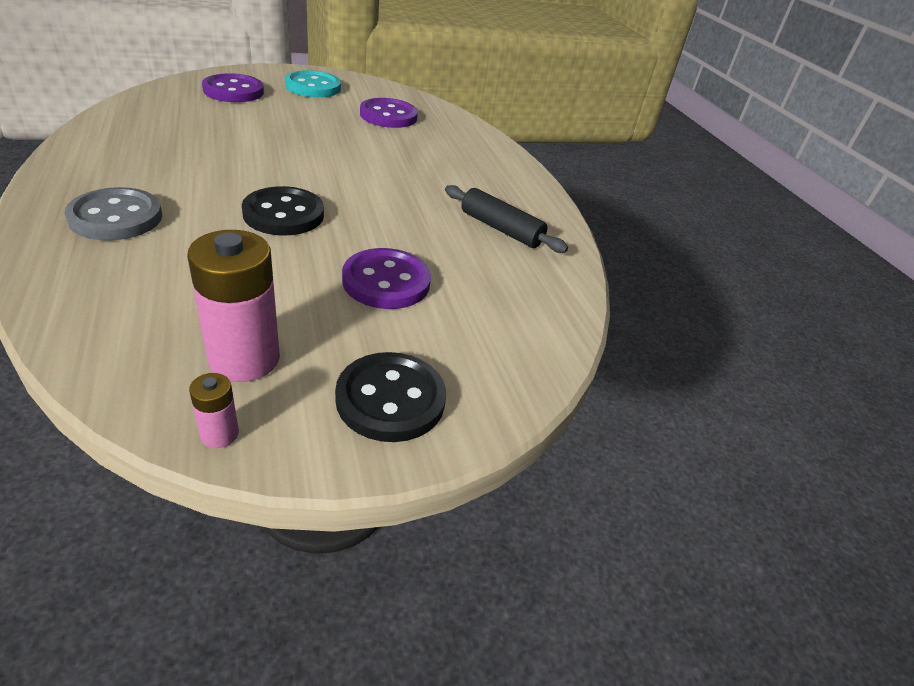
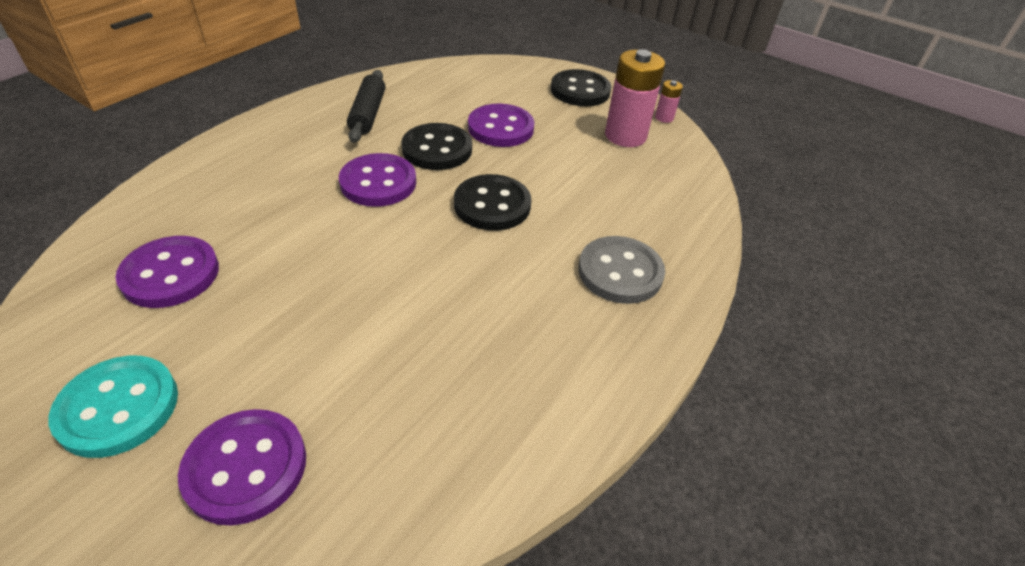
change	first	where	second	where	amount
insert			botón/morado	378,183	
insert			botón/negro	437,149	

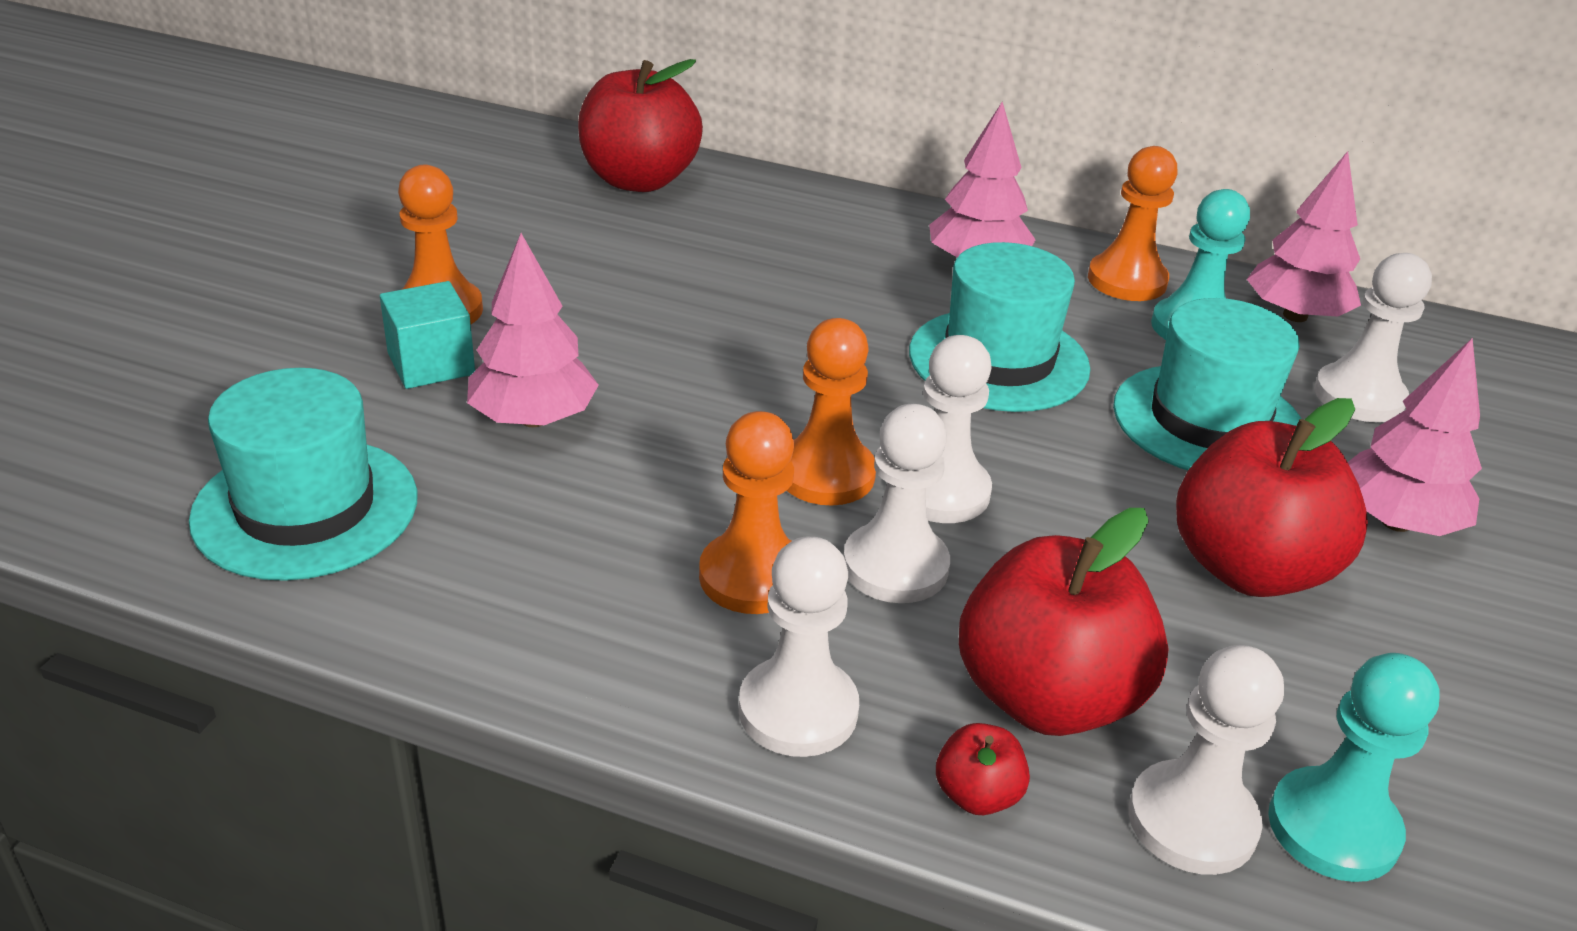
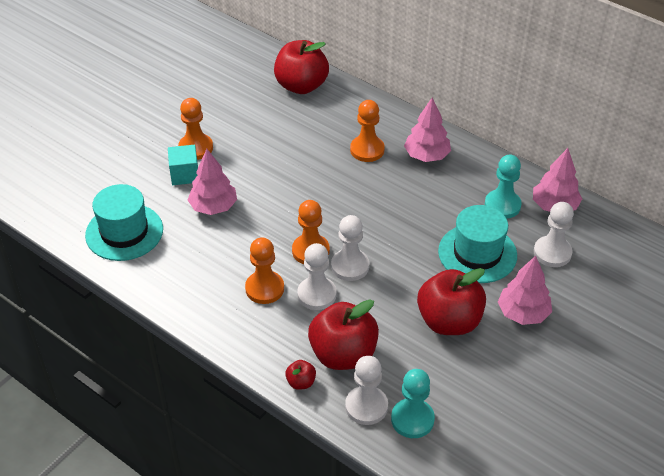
change	first	where	second	where	amount
delete	peón/blanco	798,710			
delete	sombrero/turquesa	998,360			
move	peón/naranja	1127,280		367,150	

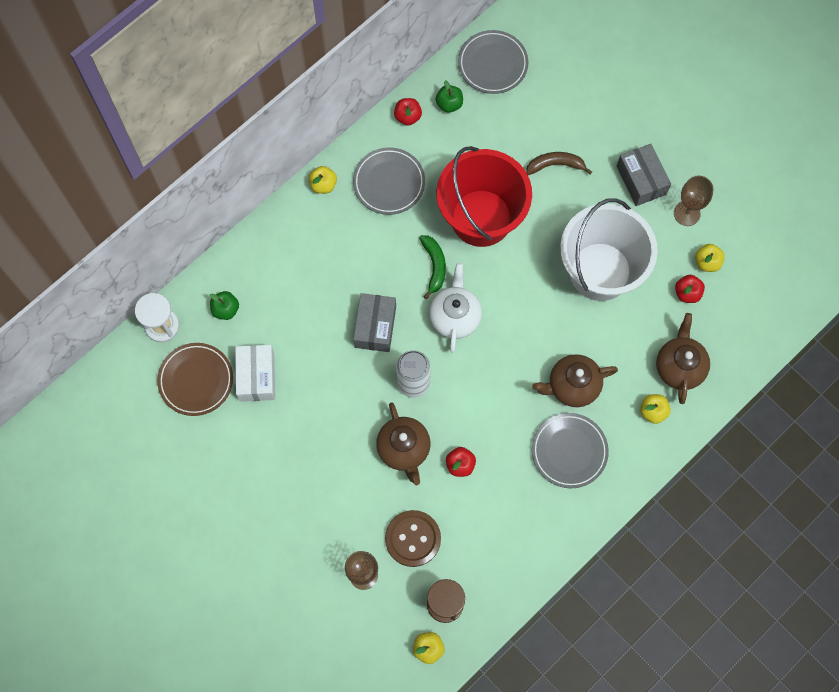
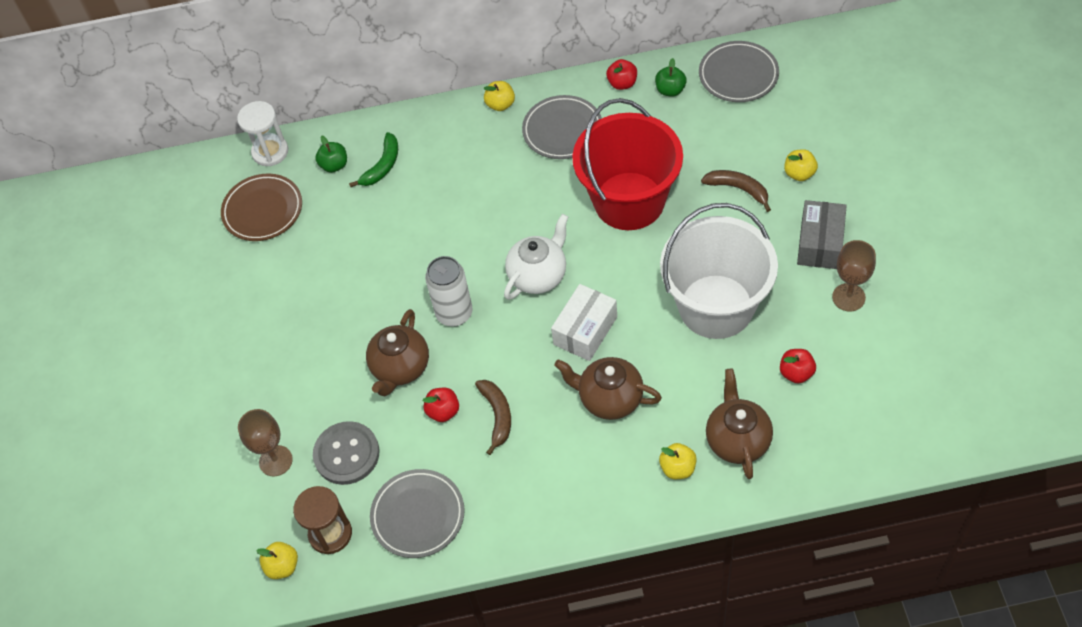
change	first	where	second	where	amount
move	caja/blanco	257,377		585,330	
delete	caja/gris	375,327			
recolor	botón/marrón	413,538	botón/gris	346,454	
move	plátano/verde	434,266		382,166	
move	plato/gris	569,451		418,515	
rotate	tetera/marrón	679,367		737,440	45 degrees counterclockwise
move	manzana/amarillo	707,262		799,173	
insert			plátano/marrón	497,416	

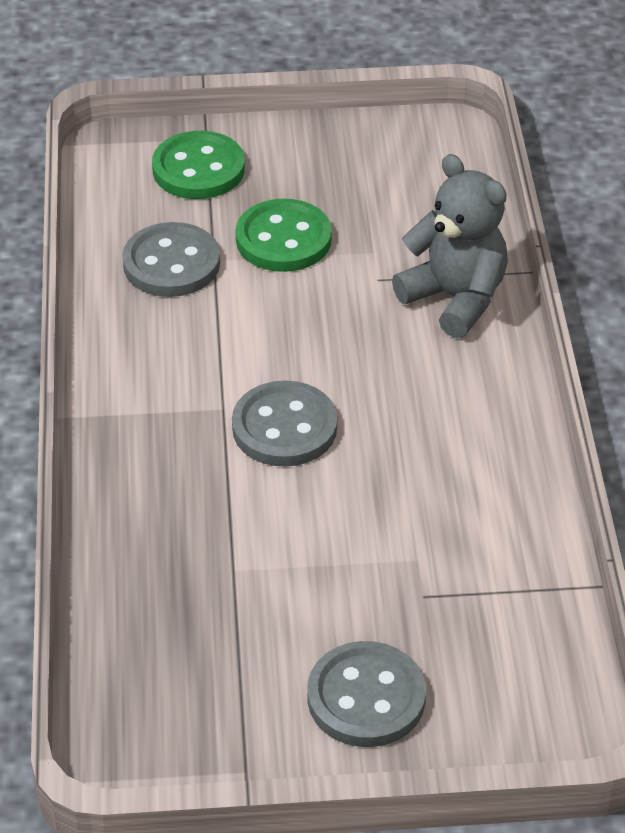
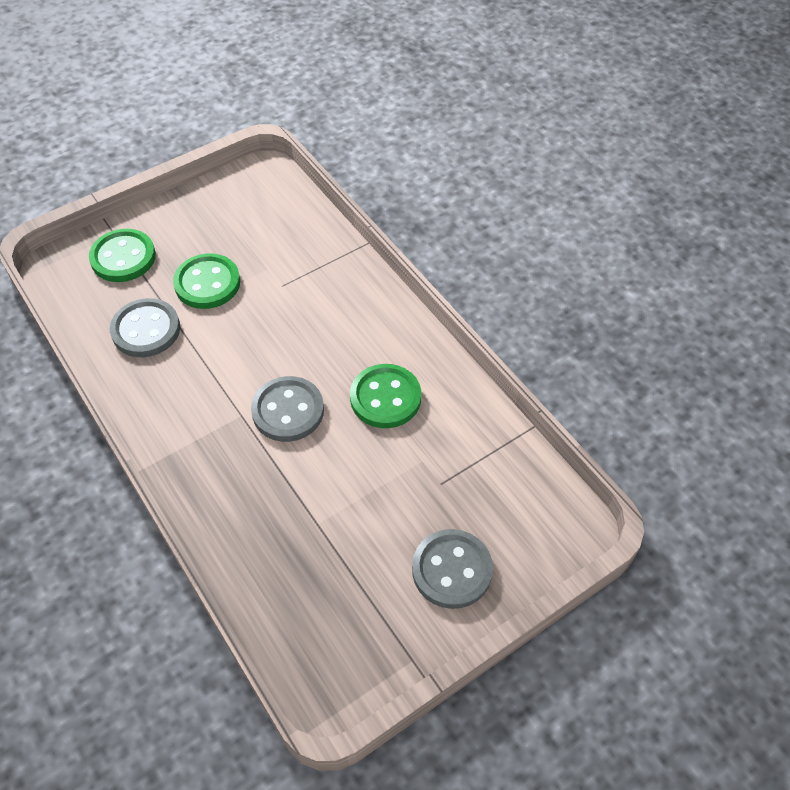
change	first	where	second	where	amount
delete	osito/gris	455,298			
insert			botón/verde	385,398	

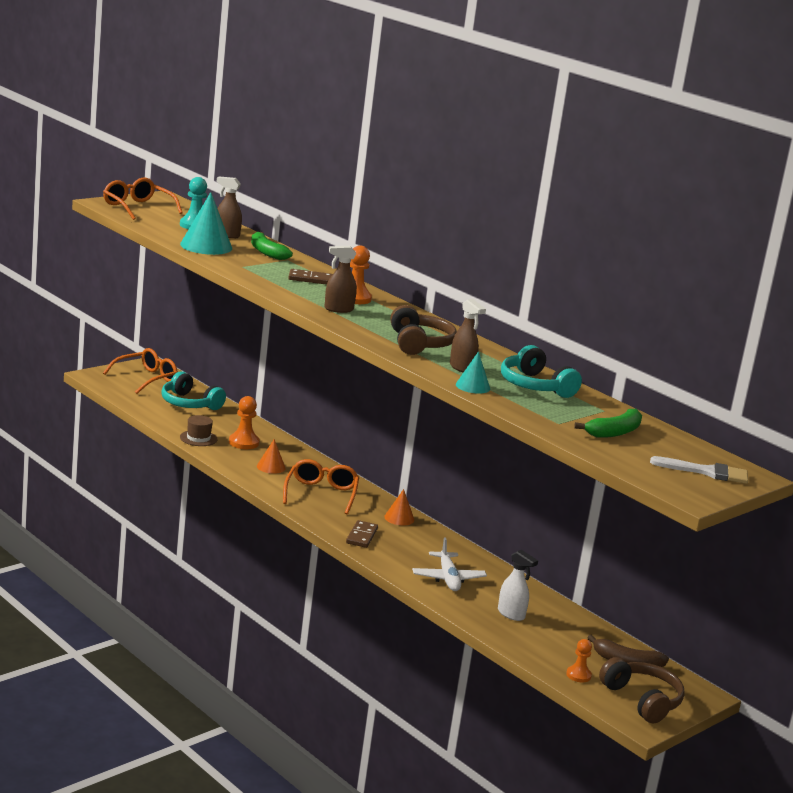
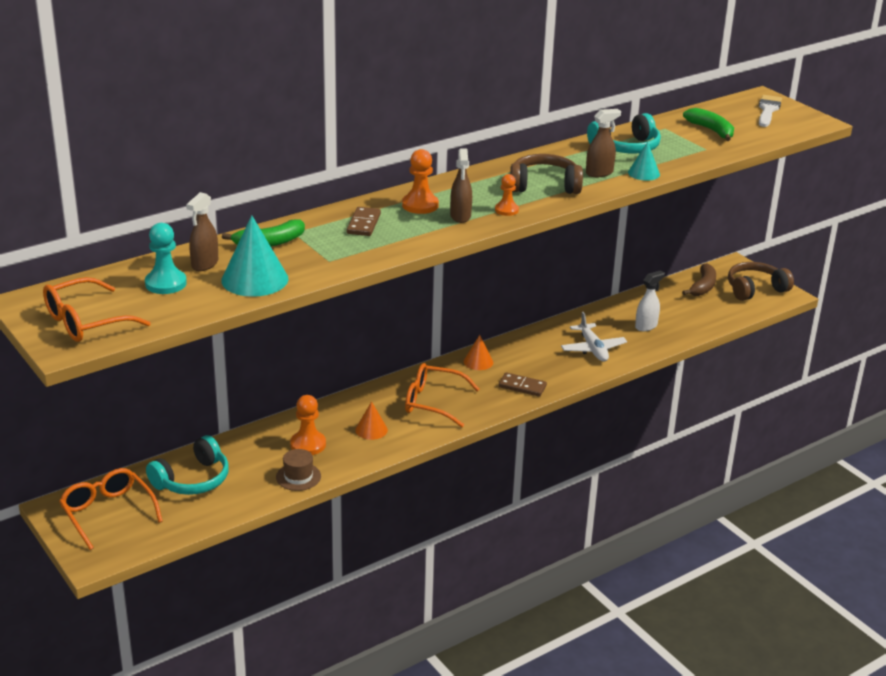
change	first	where	second	where	amount
rotate	avión/blanco	448,578		593,349	75 degrees clockwise
move	peón/naranja	578,675		506,210	

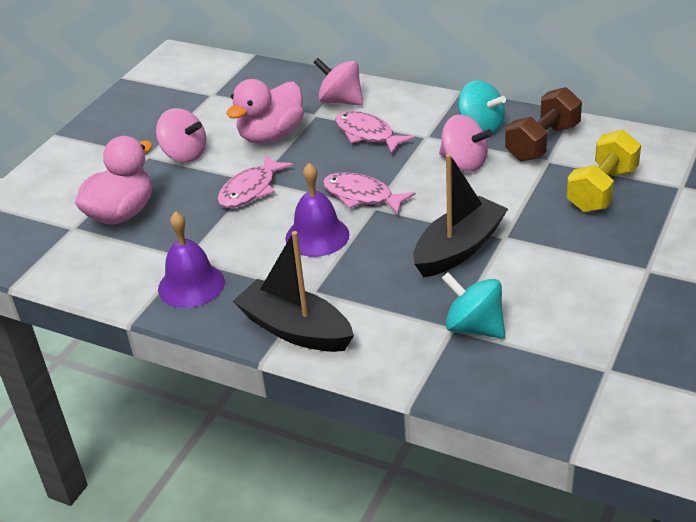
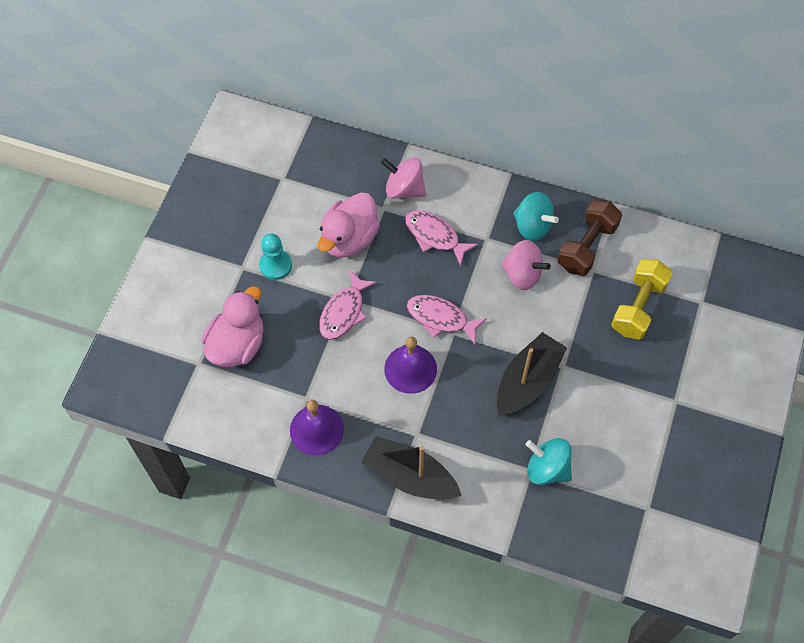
change	first	where	second	where	amount
replace	peonza/rosa	184,154	peón/turquesa	275,265	

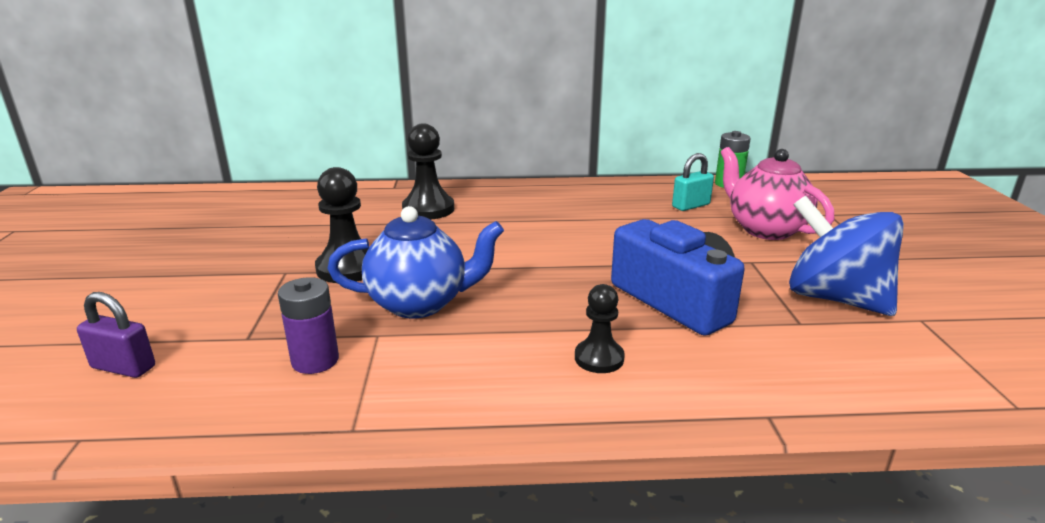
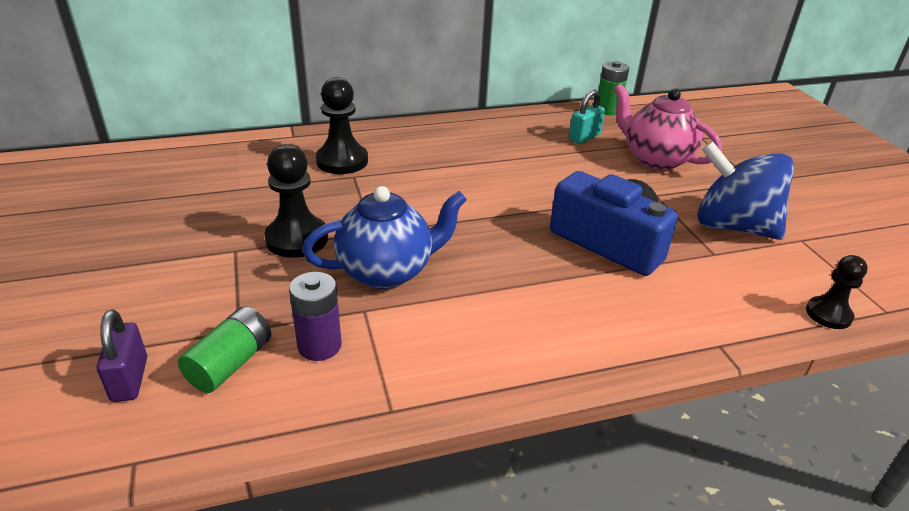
change	first	where	second	where	amount
rotate	candado/morado	123,367		130,379	75 degrees clockwise
move	peón/negro	599,358		828,314	
insert			pila/verde	230,363	

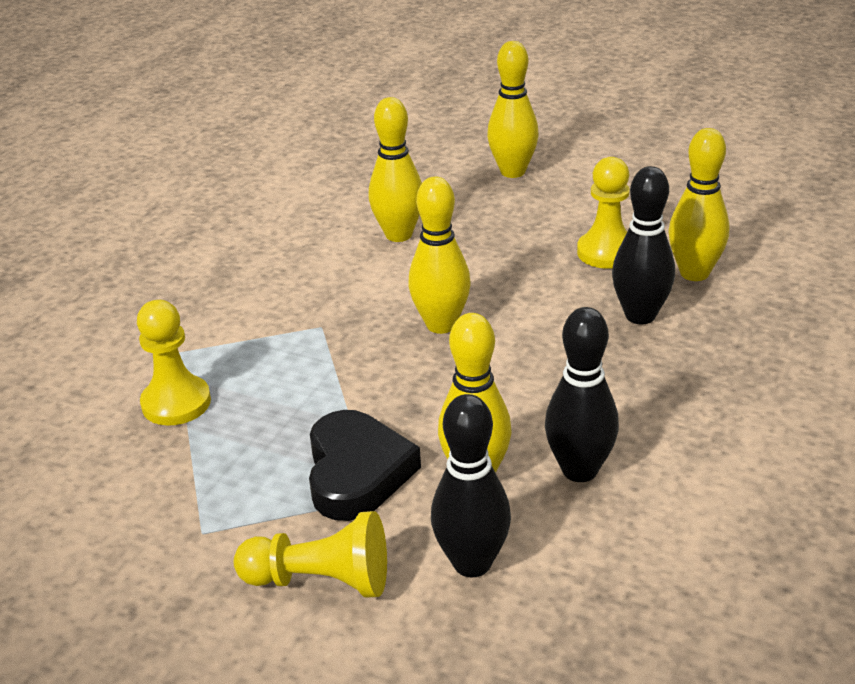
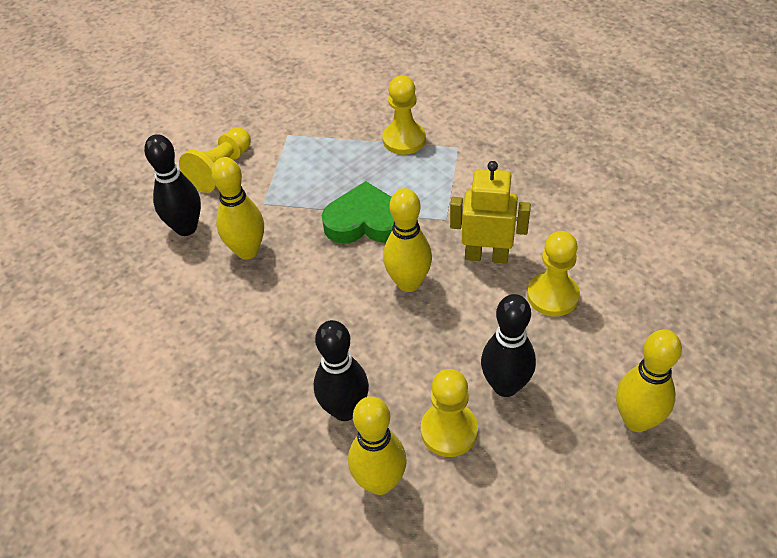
change	first	where	second	where	amount
delete	corazón/negro	357,472			
replace	bolo/amarillo	398,235	peón/amarillo	552,295	
move	bolo/negro	579,470		505,386	
insert			corazón/verde	365,221	
insert			robot/amarillo	487,256	

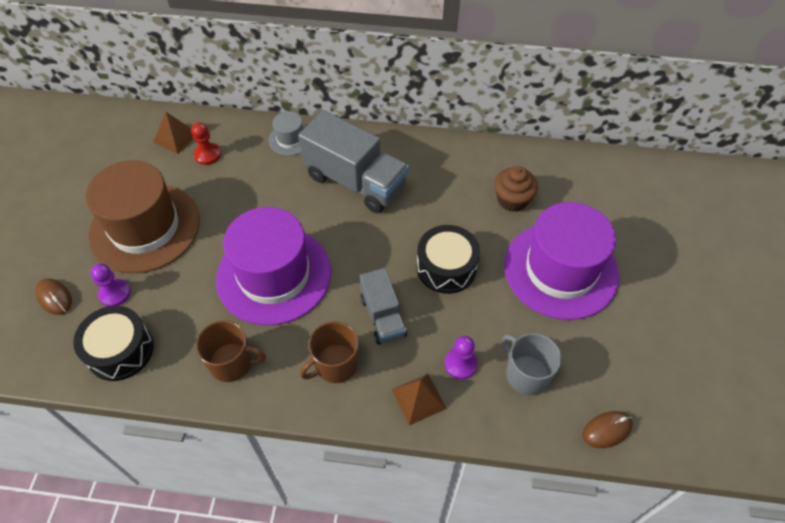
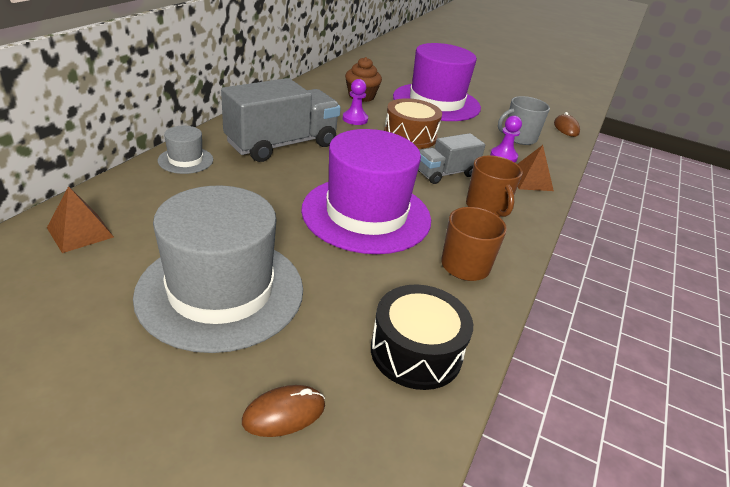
change	first	where	second	where	amount
recolor	sombrero/marrón	145,227	sombrero/gris	221,291	
move	peón/morado	115,293		355,119	
delete	peón/rojo	207,155			
rotate	camión/gris	383,316		445,173	150 degrees clockwise
recolor	tambor/negro	446,267	tambor/marrón	410,136	

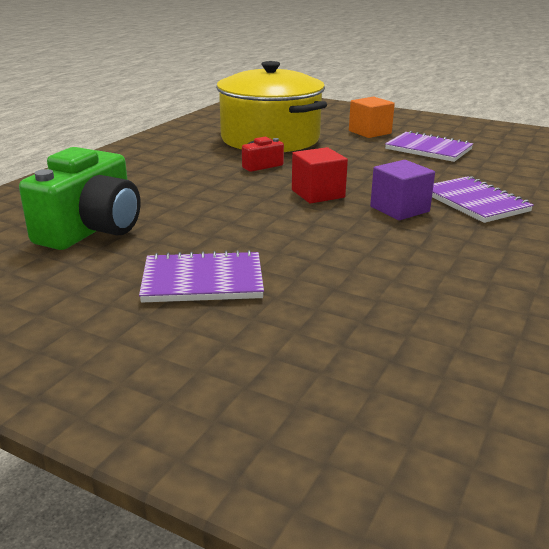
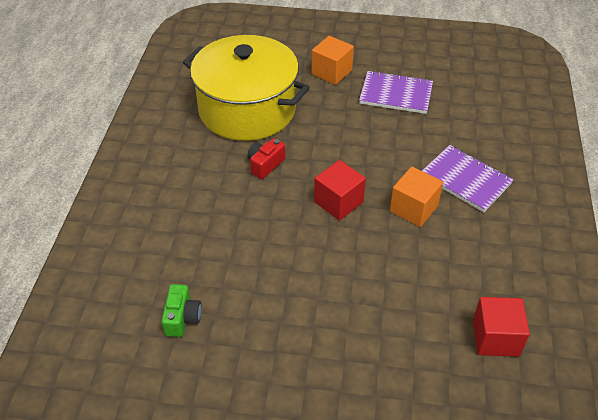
change	first	where	second	where	amount
resize	cámara/verde	91,229		182,318	x0.47
delete	cuaderno/morado	203,281			
recolor	cubo/morado	399,209	cubo/naranja	413,208	
insert			cubo/rojo	495,338	

